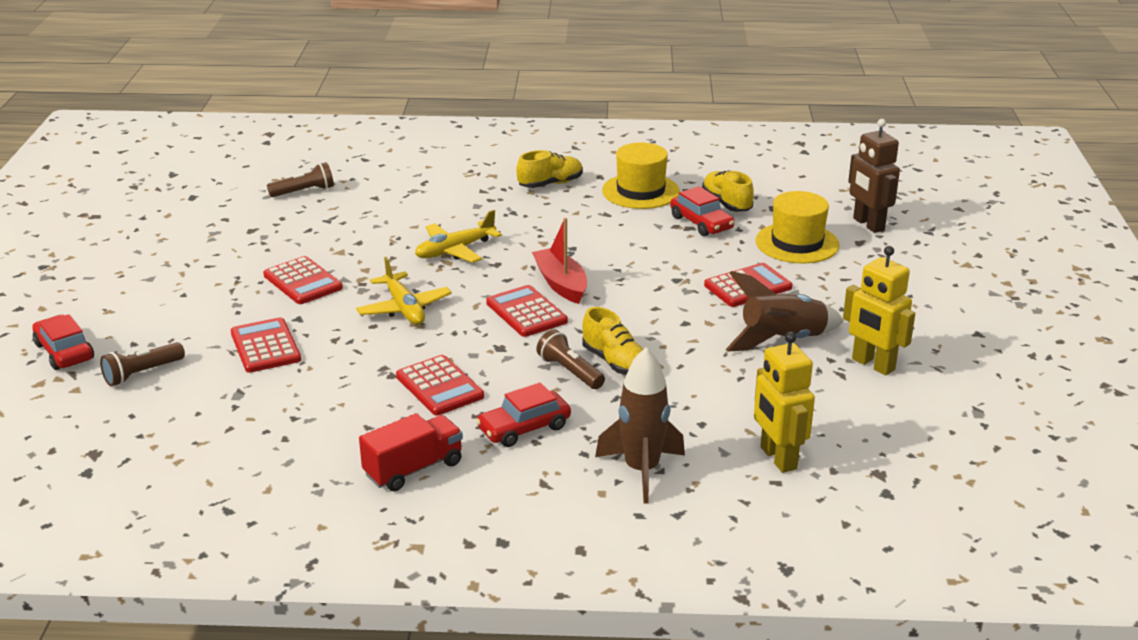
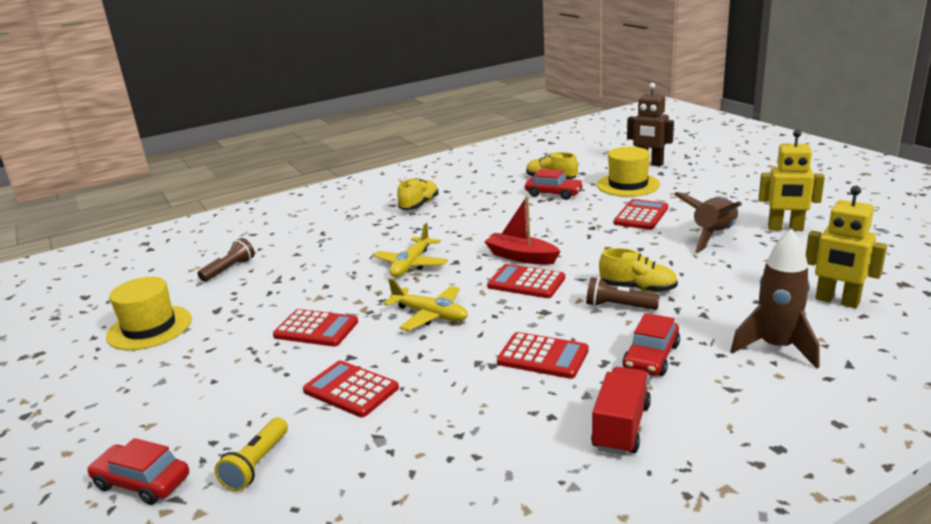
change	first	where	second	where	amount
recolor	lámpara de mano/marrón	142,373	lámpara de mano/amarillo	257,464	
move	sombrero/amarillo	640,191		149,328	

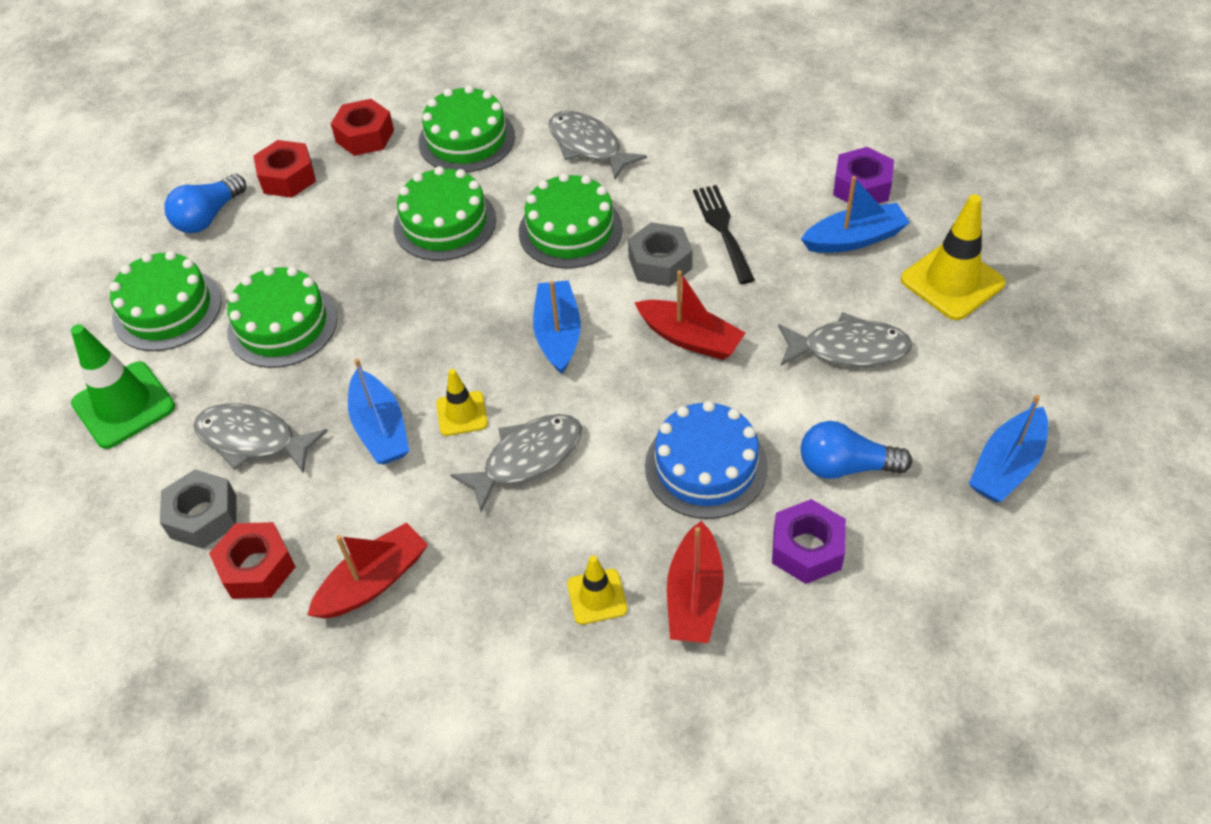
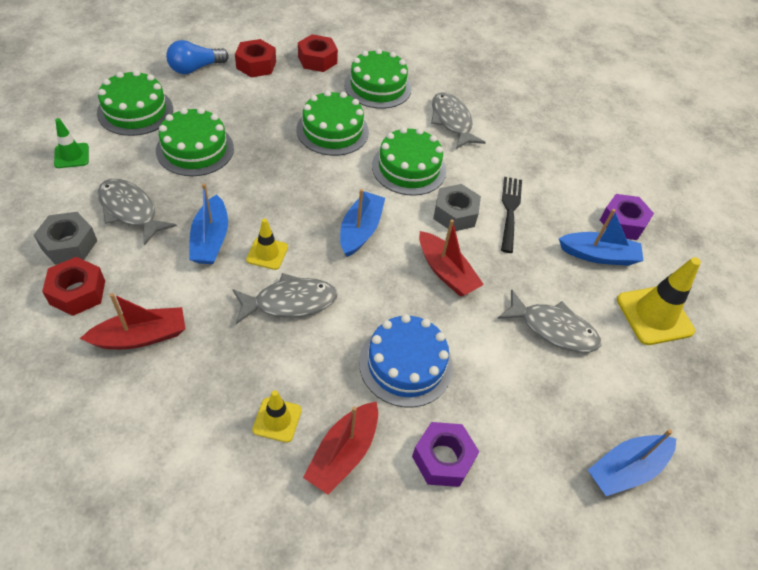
change	first	where	second	where	amount
resize	cono de tráfico/verde	123,405		71,156	x0.57
delete	bombilla/azul	845,466			

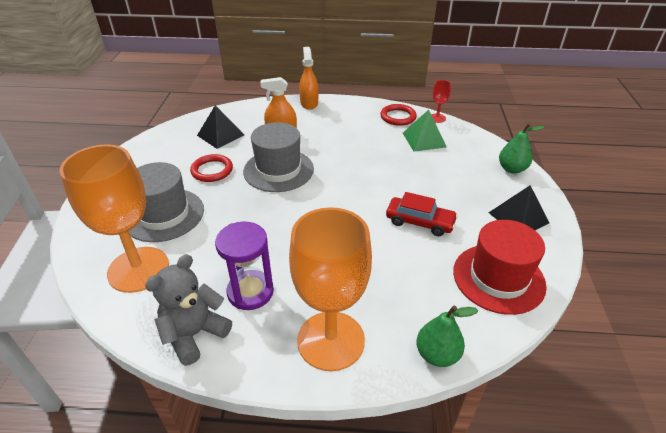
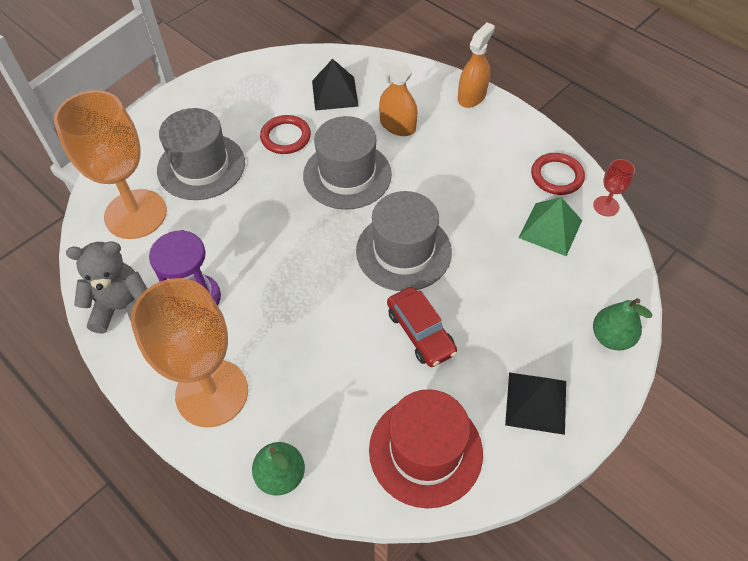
change	first	where	second	where	amount
insert			sombrero/gris	403,251	

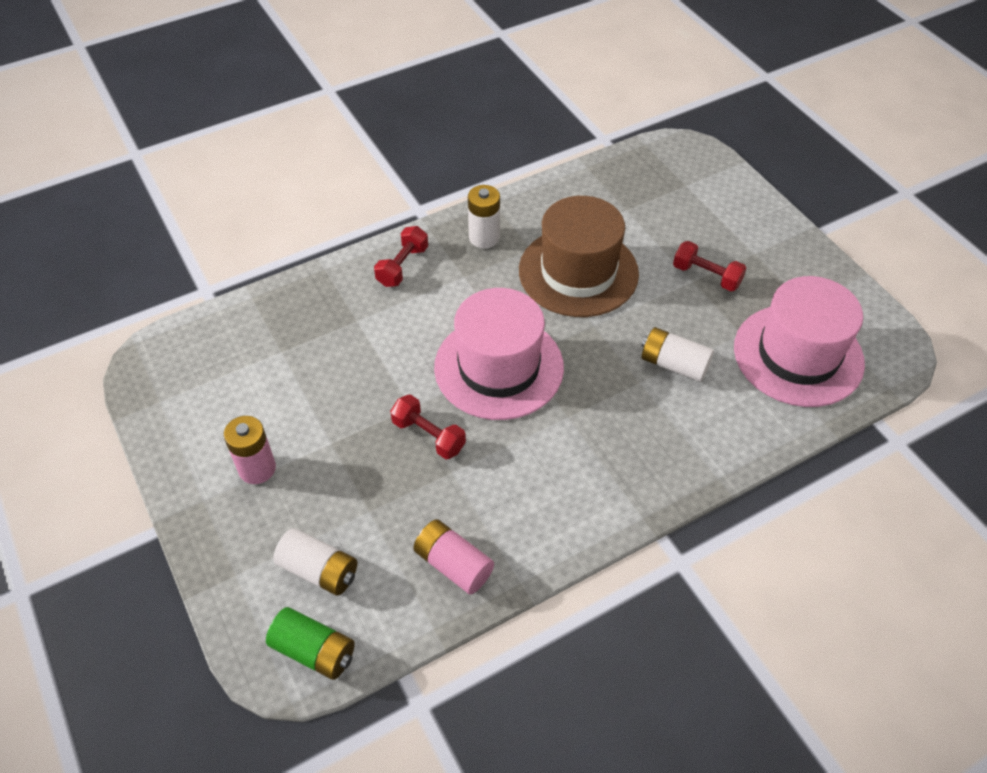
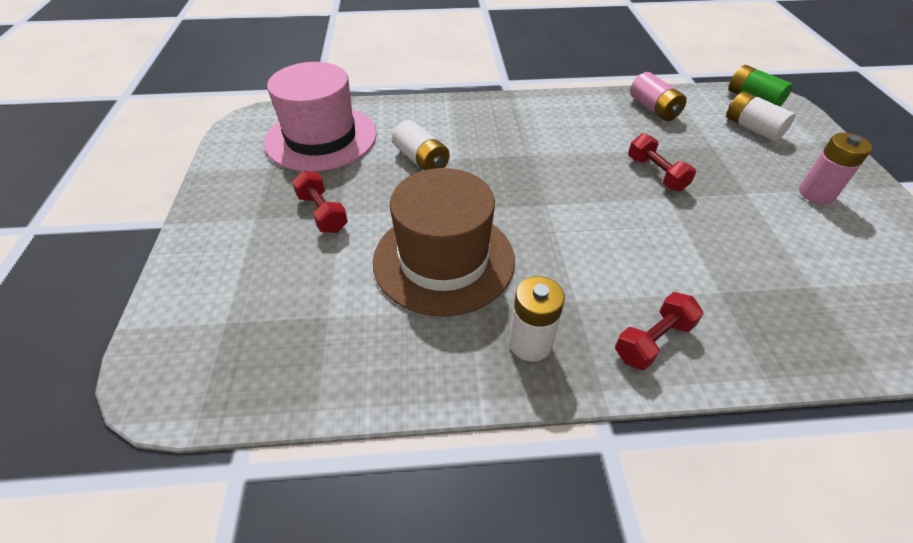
change	first	where	second	where	amount
delete	sombrero/rosa	499,367			

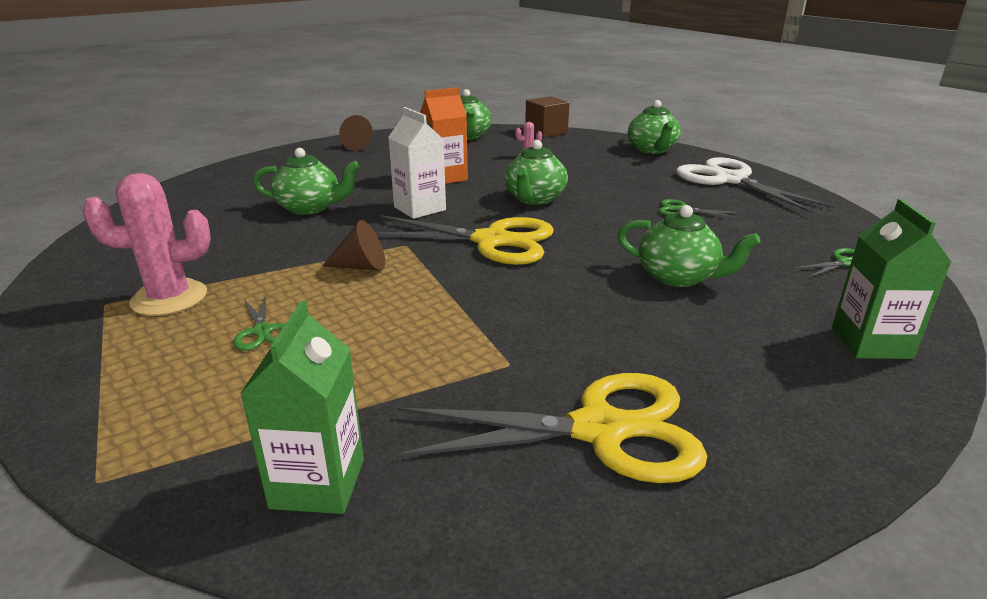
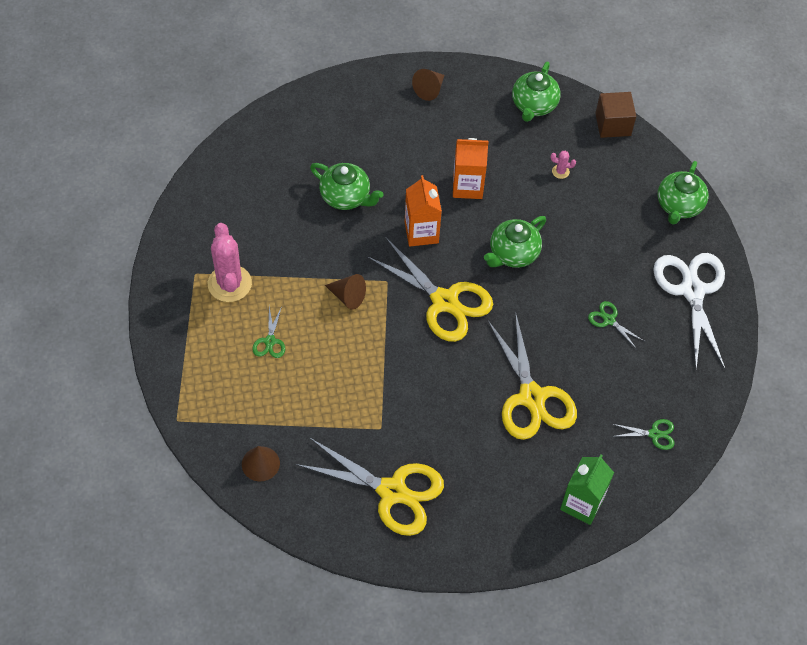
change	first	where	second	where	amount
rotate	cactus/rosa	169,298		229,283	60 degrees clockwise
replace	cartón de leche/verde	318,483	cono/marrón	260,463	
recolor	cartón de leche/blanco	419,208	cartón de leche/naranja	421,232	
replace	tetera/verde	678,277	tijeras/amarillo	532,397	

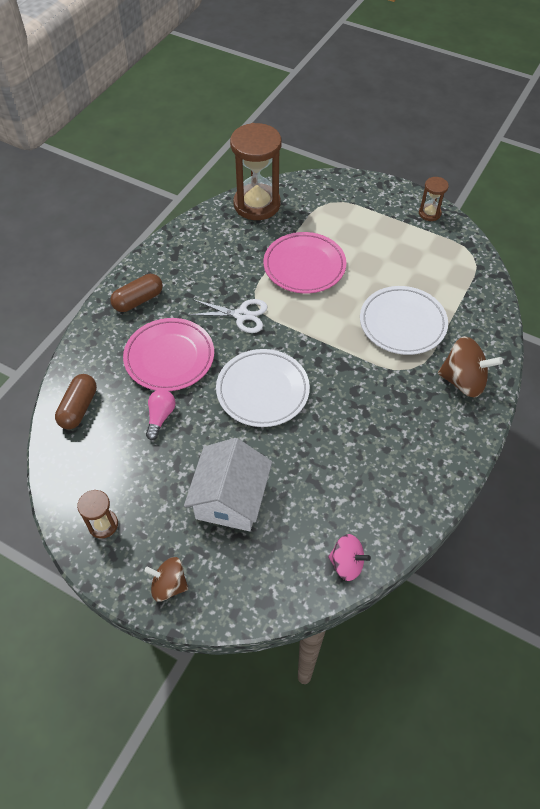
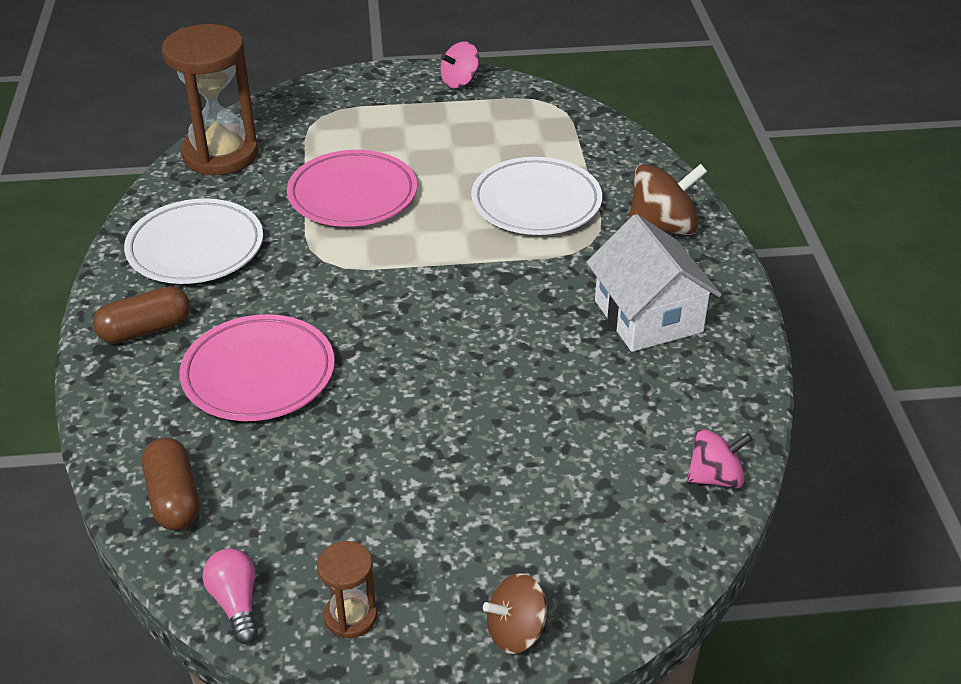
change	first	where	second	where	amount
rotate	cápsula/marrón	138,300		145,330	45 degrees clockwise
move	bombilla/rosa	160,417		236,603	
move	casa/blanco	230,498		648,316	
delete	tijeras/blanco	241,315			
move	plato/blanco	262,390		195,248	
replace	reloj de arena/marrón	429,213	peonza/rosa	460,82	

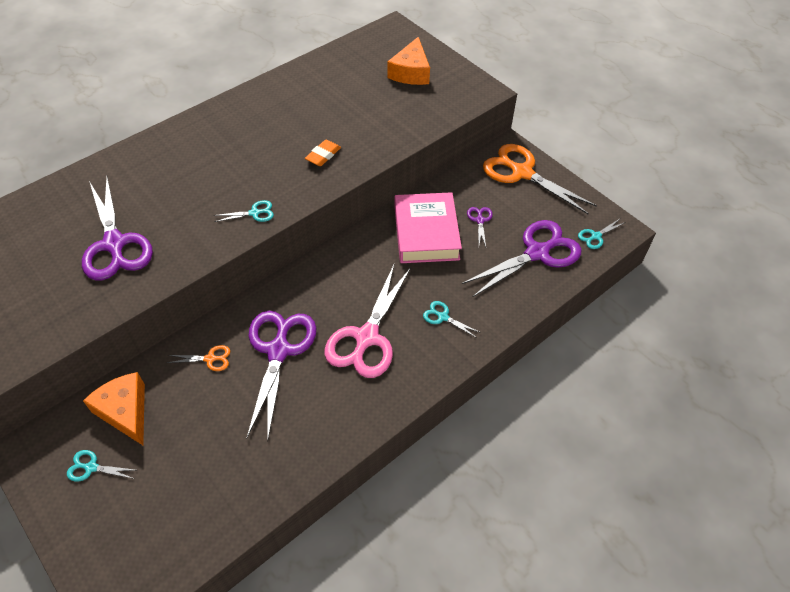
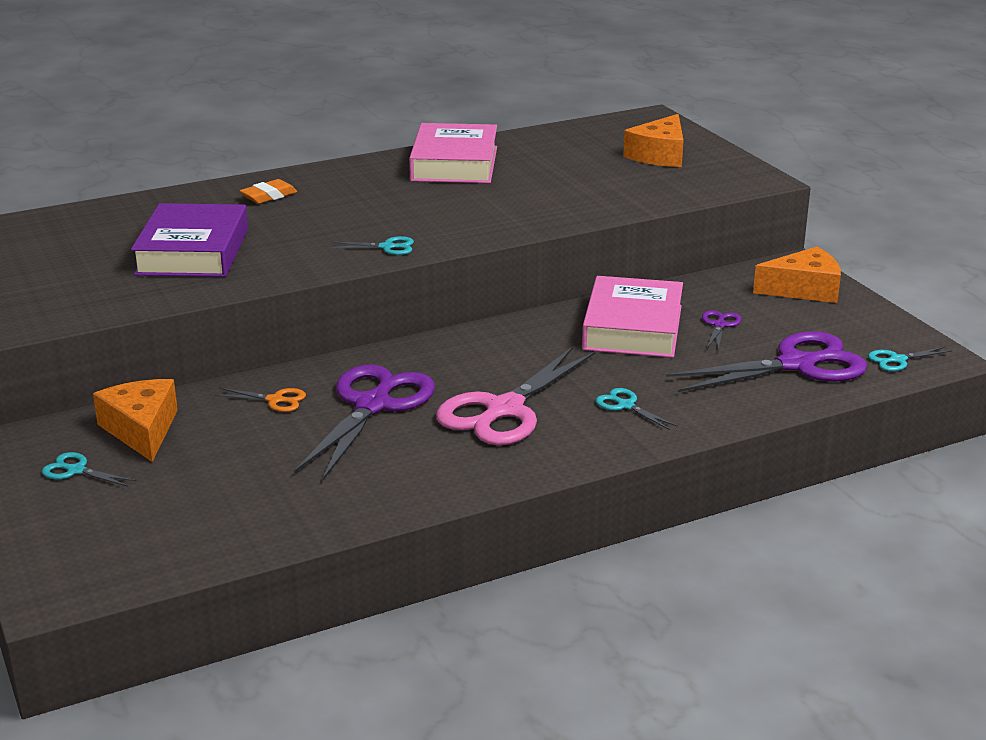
change	first	where	second	where	amount
replace	tijeras/morado	114,244	libro/morado	192,252	
move	goma de borrar/naranja	323,155		269,196	
replace	tijeras/naranja	522,173	queso/naranja	804,289	
insert			libro/rosa	455,164	

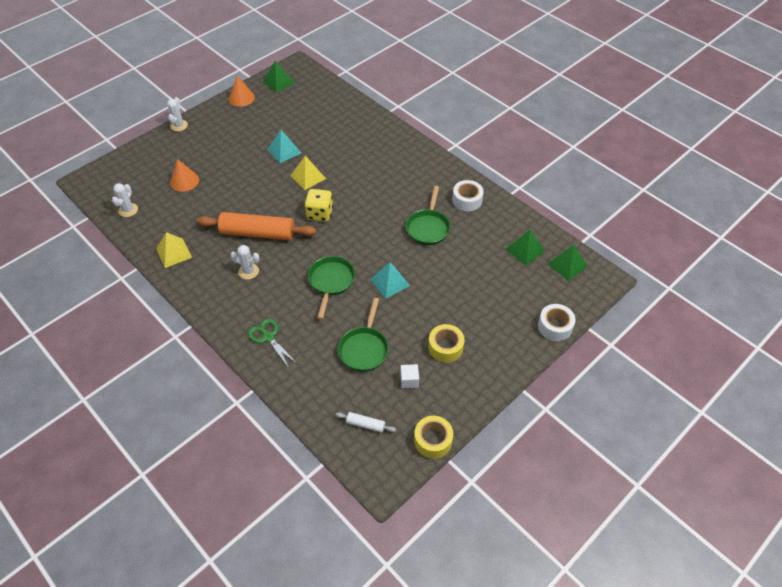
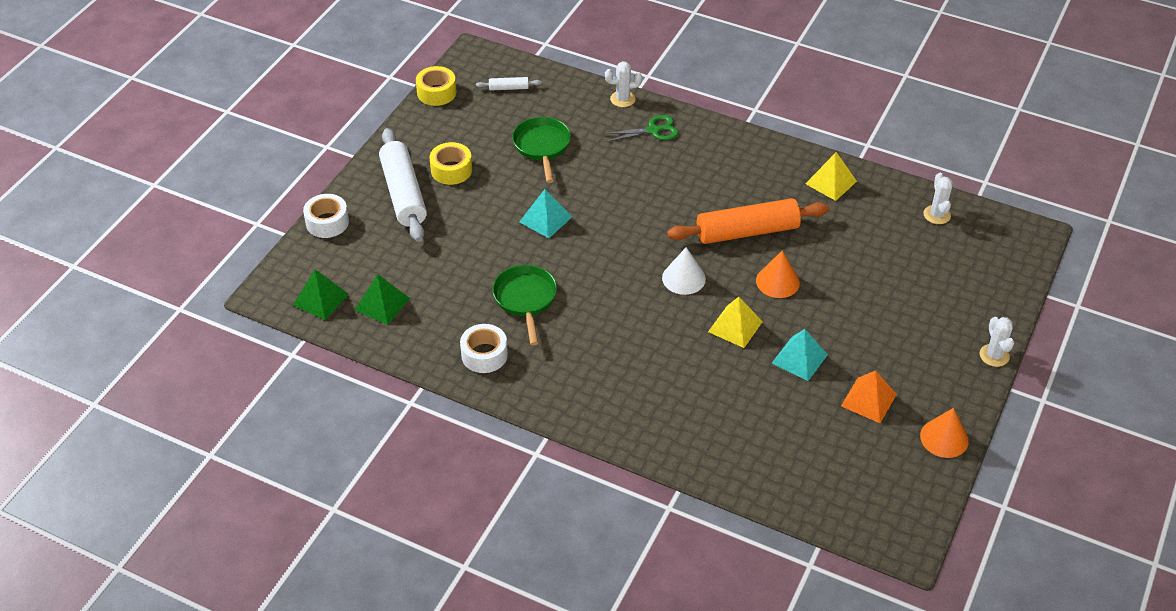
change	first	where	second	where	amount
move	cono/naranja	184,181		777,281	
move	cactus/blanco	248,271		622,99	
rotate	tijeras/verde	268,337		653,130	45 degrees counterclockwise
delete	pirámide/verde	278,82			
replace	dado/amarillo	319,213	cono/blanco	683,278	
delete	sartén/verde	331,282			
delete	cubo/blanco	409,380			
insert			rodillo/blanco	404,193	
insert			pirámide/naranja	869,400	

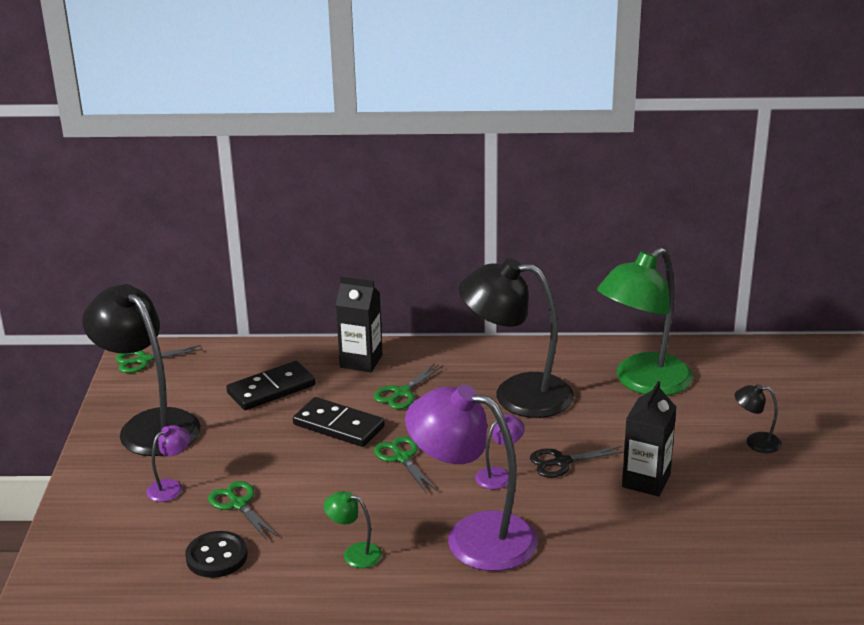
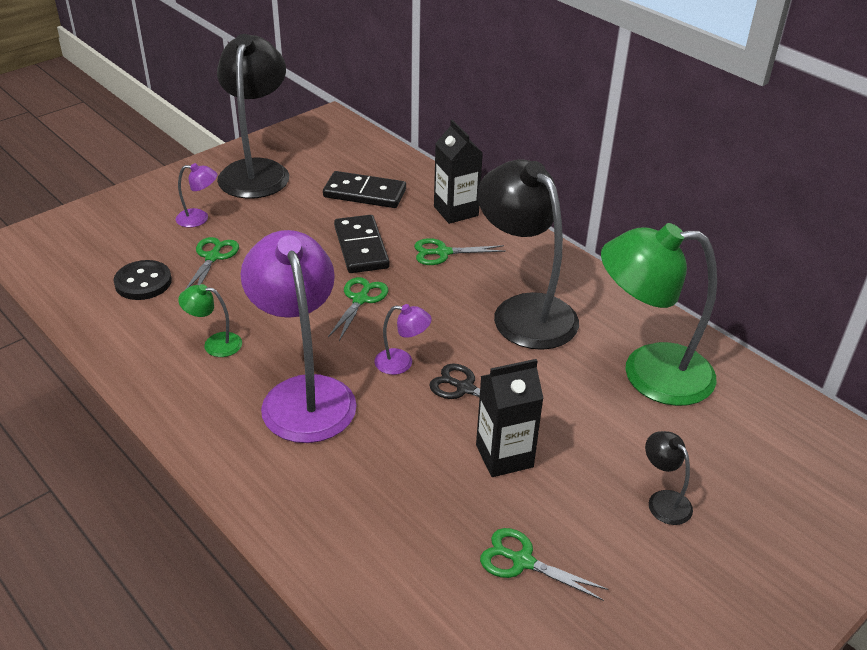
change	first	where	second	where	amount
move	tijeras/verde	143,360		522,561	
rotate	lámpara/verde	354,553		215,344	60 degrees counterclockwise

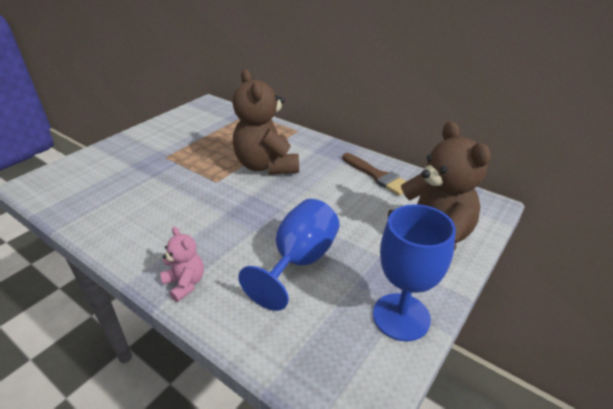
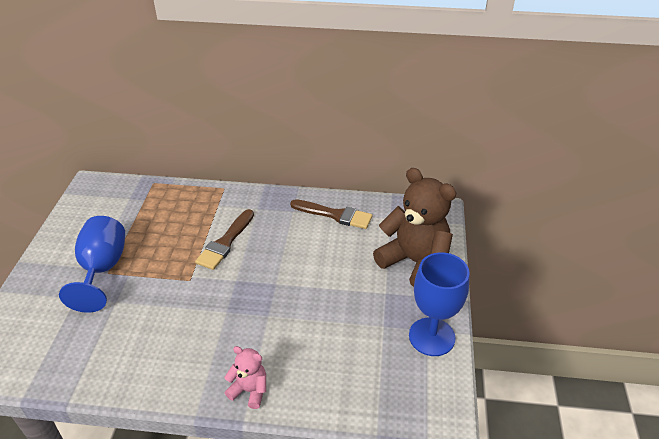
change	first	where	second	where	amount
replace	osito/marrón	266,166	pincel/marrón	225,242	
move	copa/azul	299,261		102,269	

